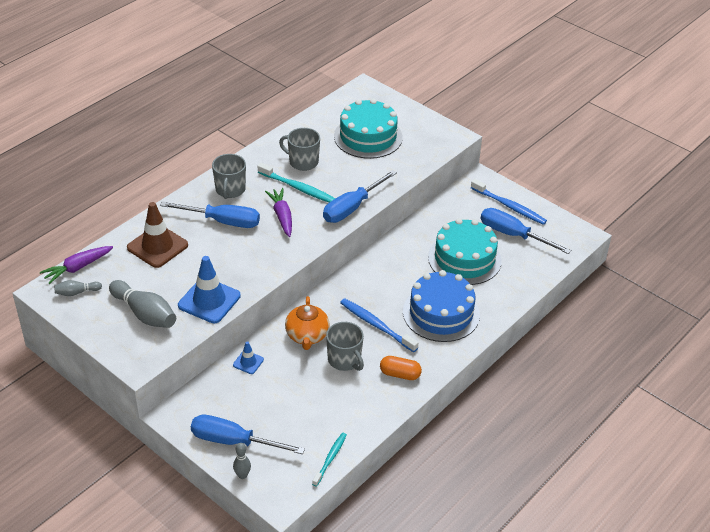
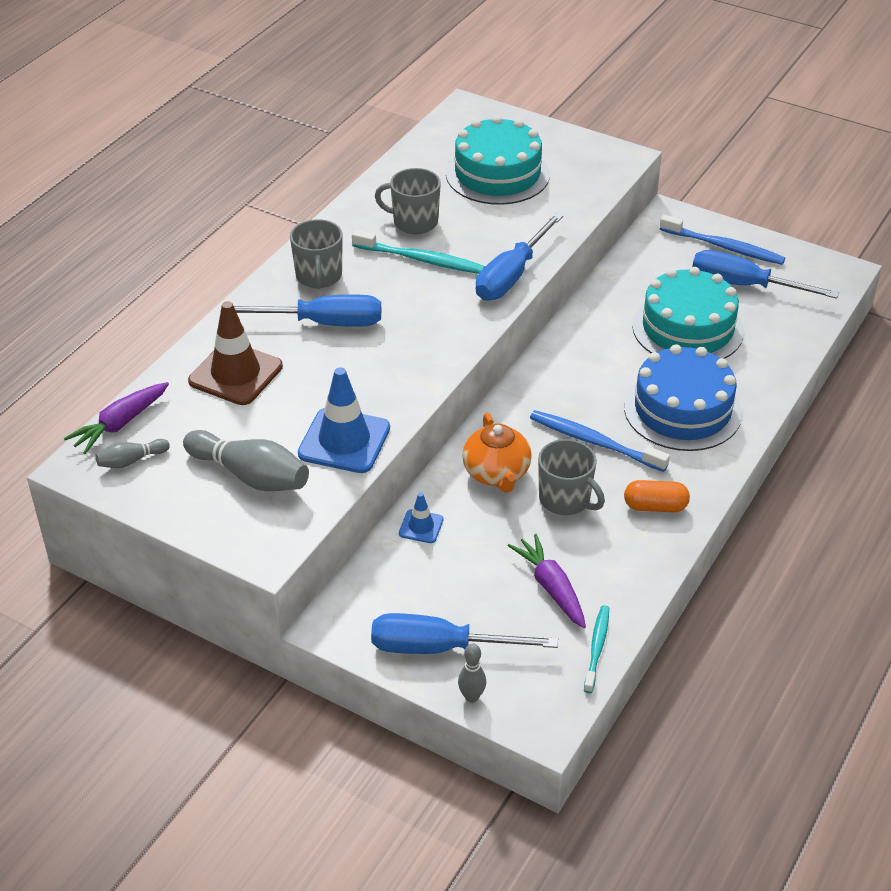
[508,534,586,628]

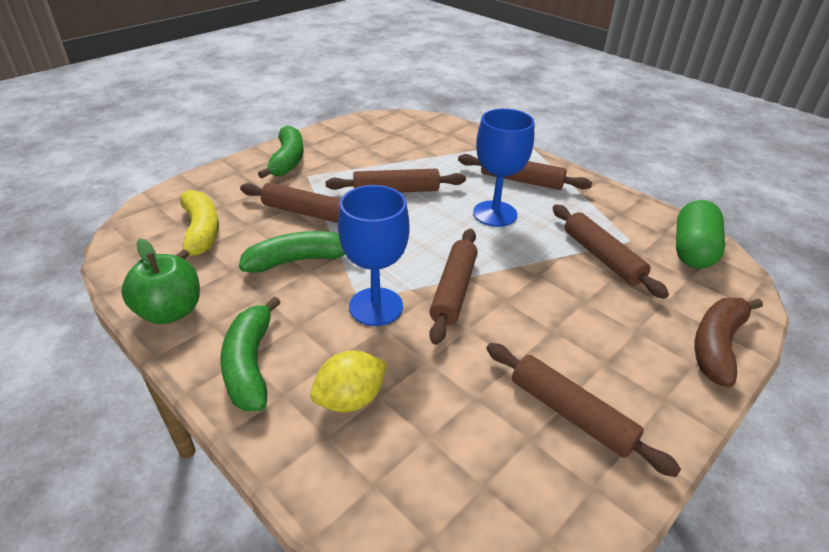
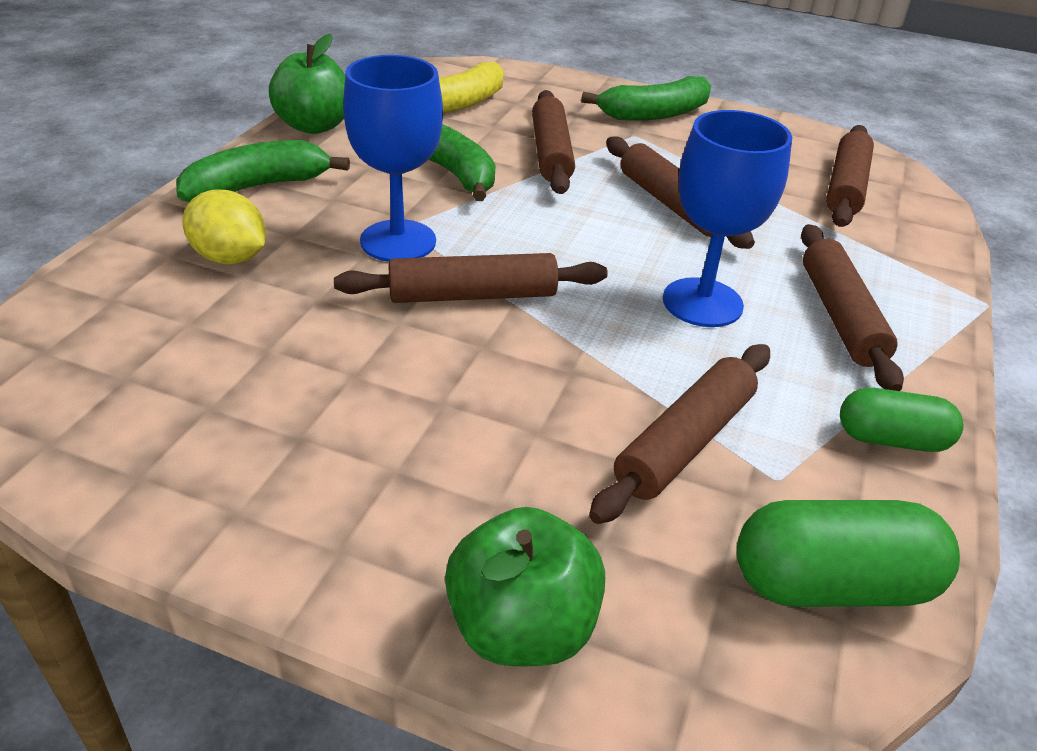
[445,507,605,666]
[826,125,874,227]
[840,388,964,452]

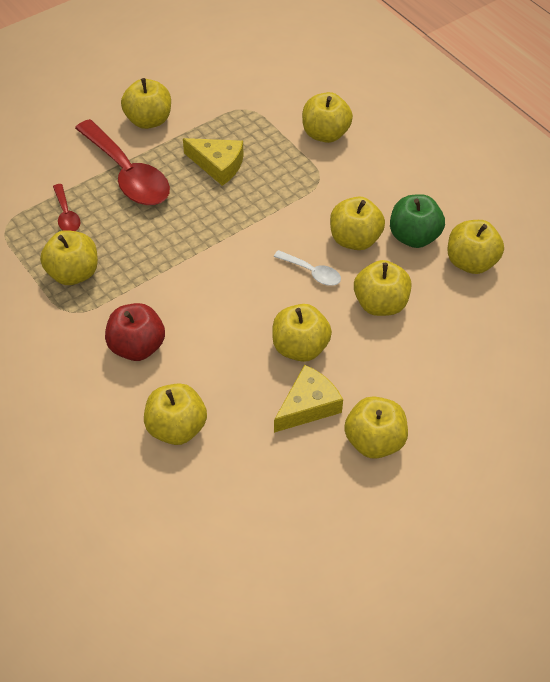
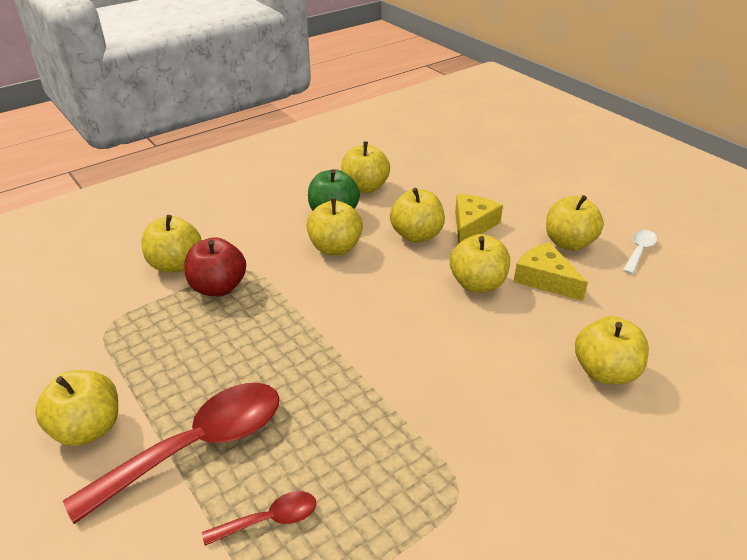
[455,194,503,243]
[40,230,98,285] (first image)
[623,230,657,274]
[184,237,246,296]

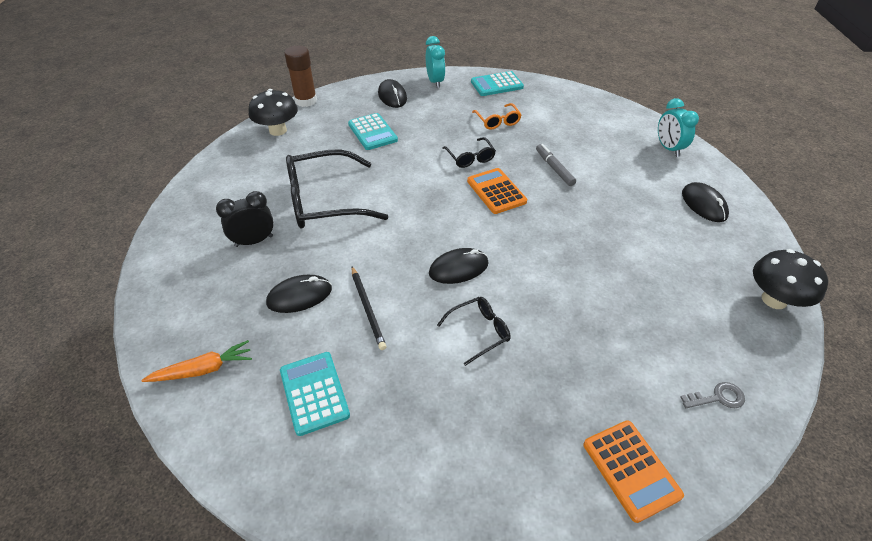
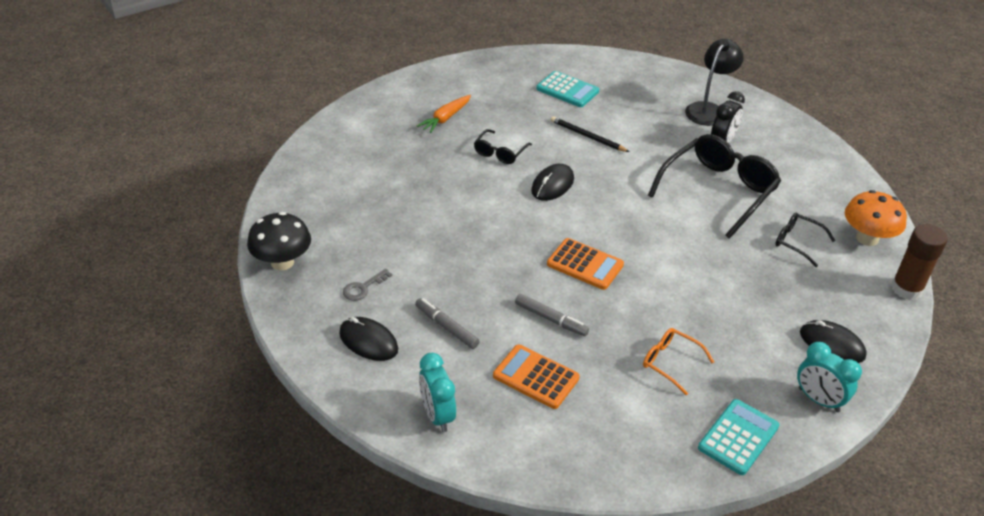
[845,190,907,246]
[419,353,456,432]
[348,113,398,150] (first image)
[775,212,835,267]
[266,275,332,313] (first image)
[417,95,471,133]
[343,269,392,301]
[493,344,580,409]
[685,39,744,126]
[415,298,480,349]

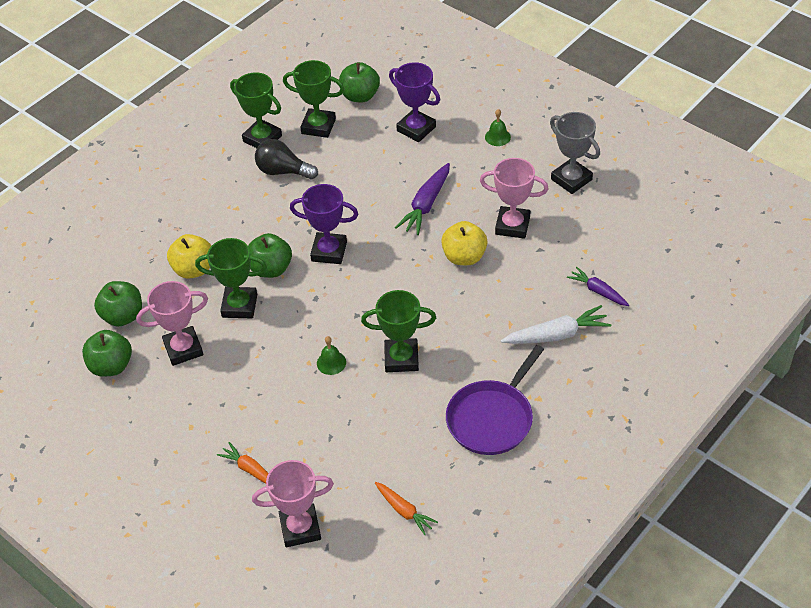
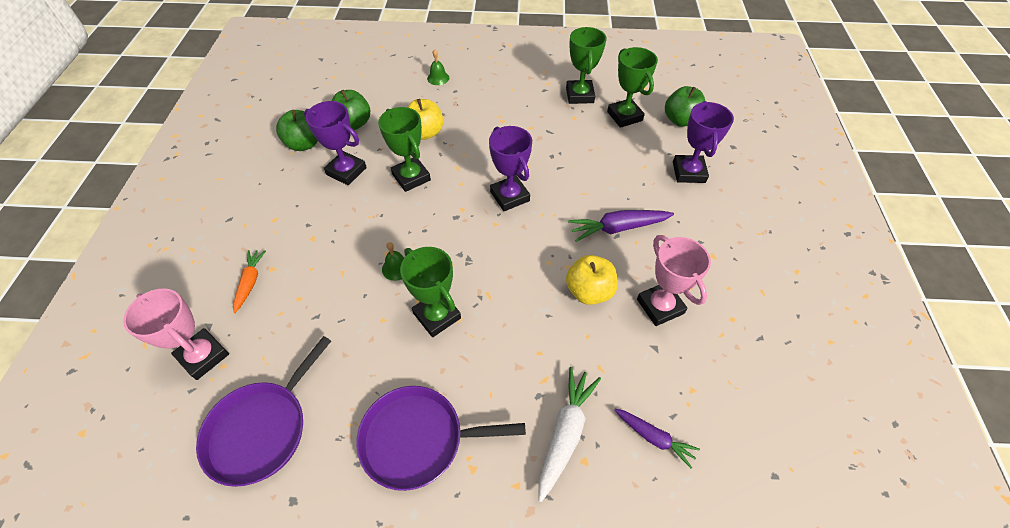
[427,49,449,85]
[550,112,600,194] (first image)
[255,139,318,179] (first image)
[248,233,292,278] (first image)
[614,409,700,469]
[304,101,367,185]
[538,367,601,502]
[196,336,331,487]

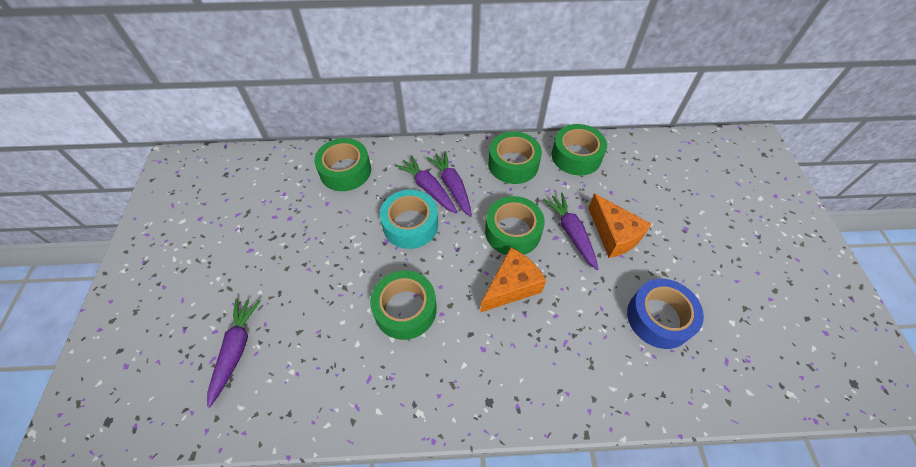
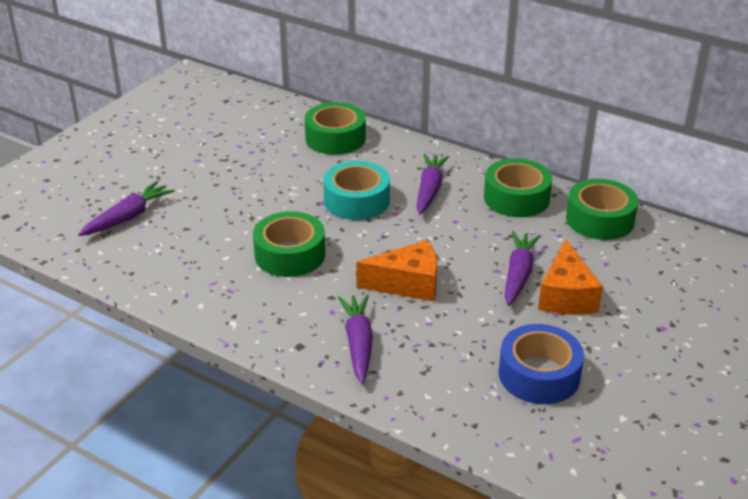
[338,294,373,384]
[485,196,545,255] (first image)

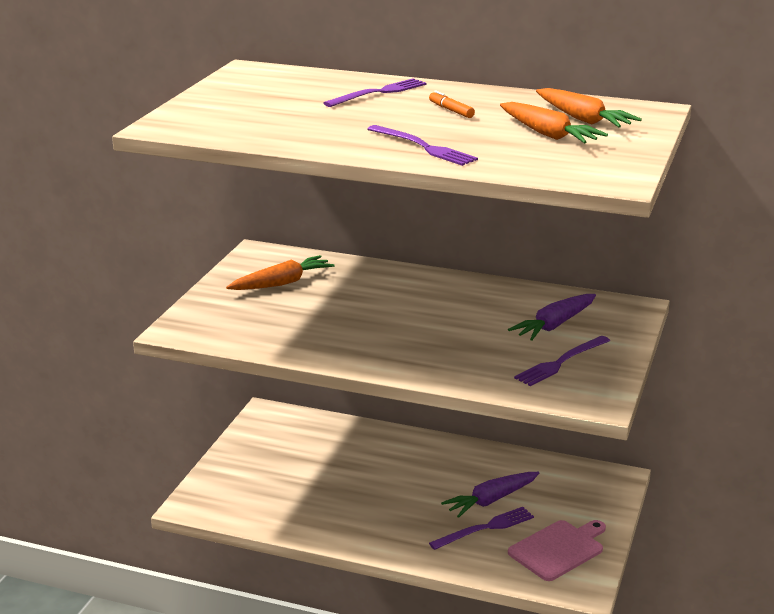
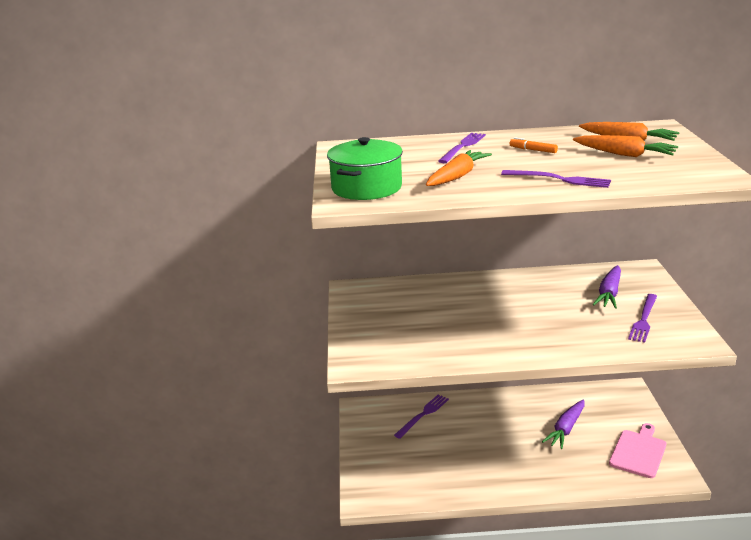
[426,150,492,186]
[394,395,449,439]
[327,137,403,200]

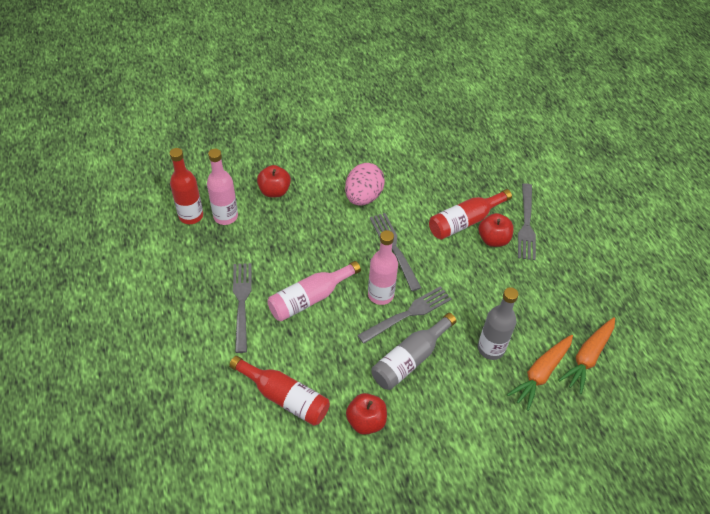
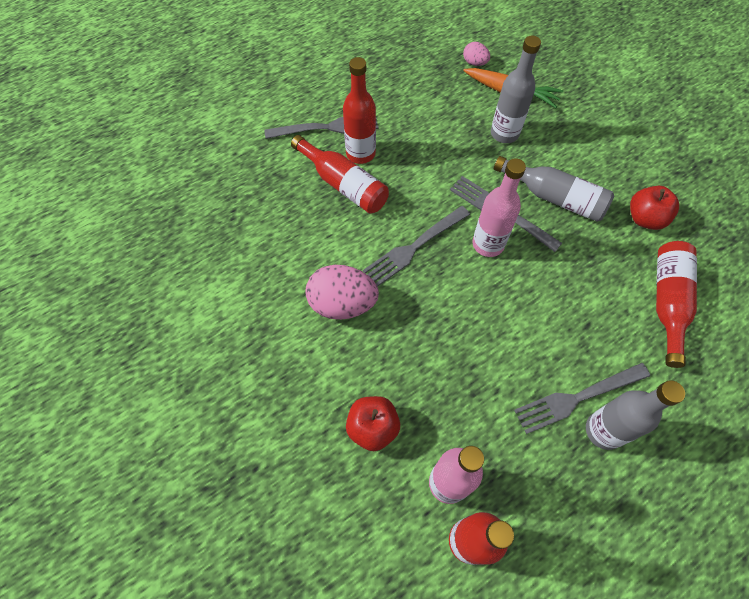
[343,57,376,164]
[267,261,361,321] (first image)
[463,42,490,66]
[586,380,685,450]

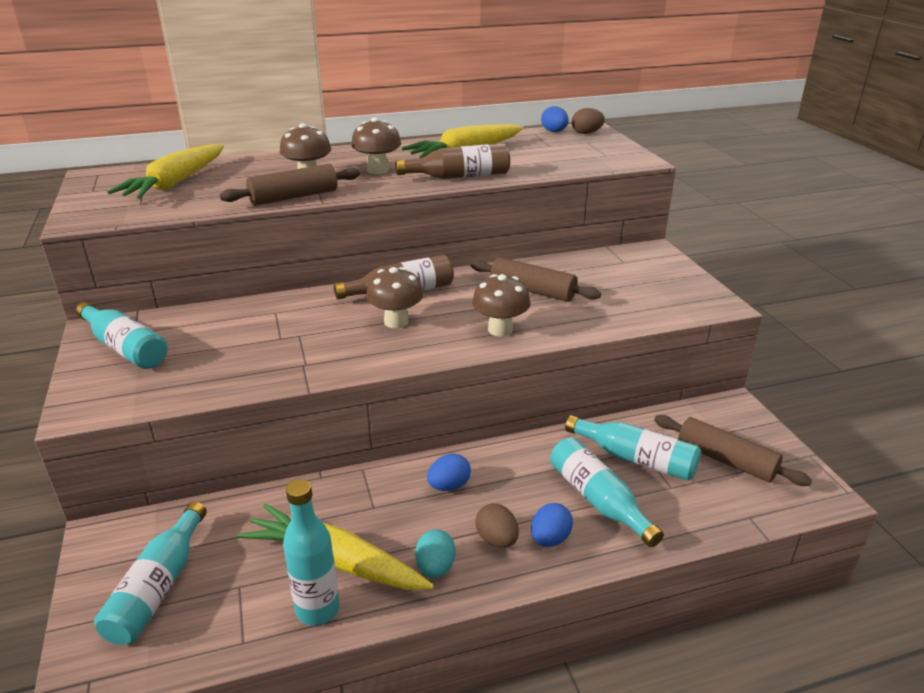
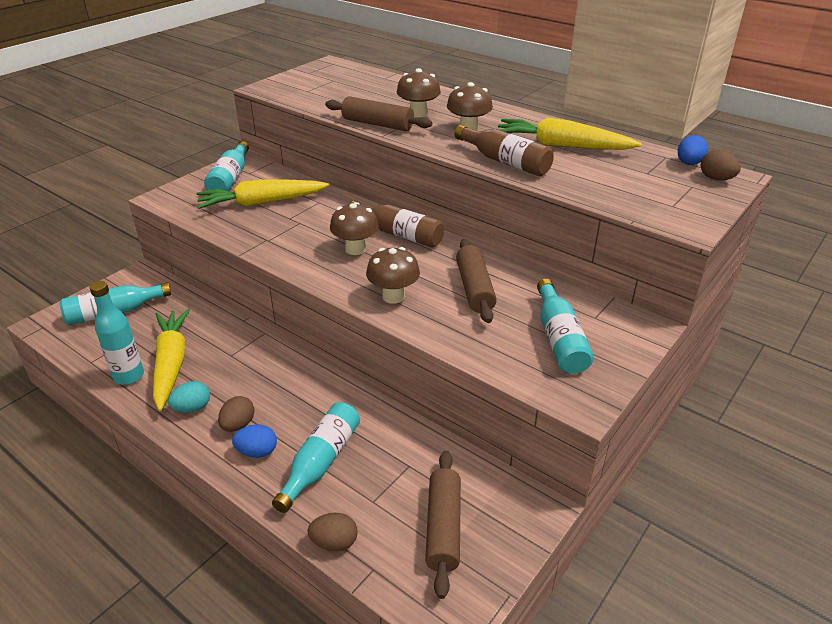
[197,179,330,209]
[537,279,594,374]
[427,453,471,491] (first image)
[307,513,358,551]

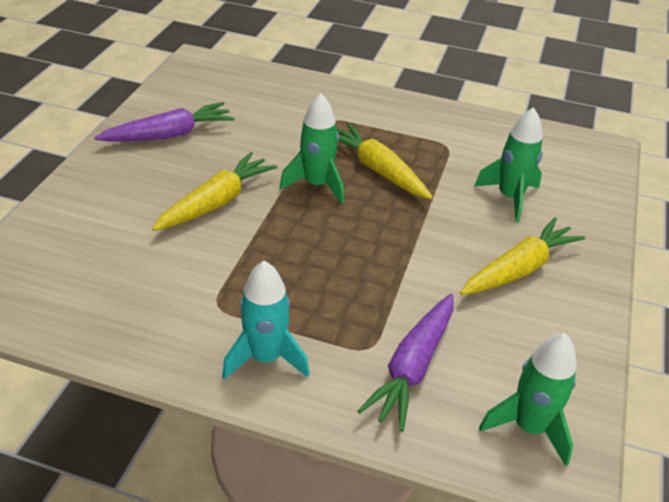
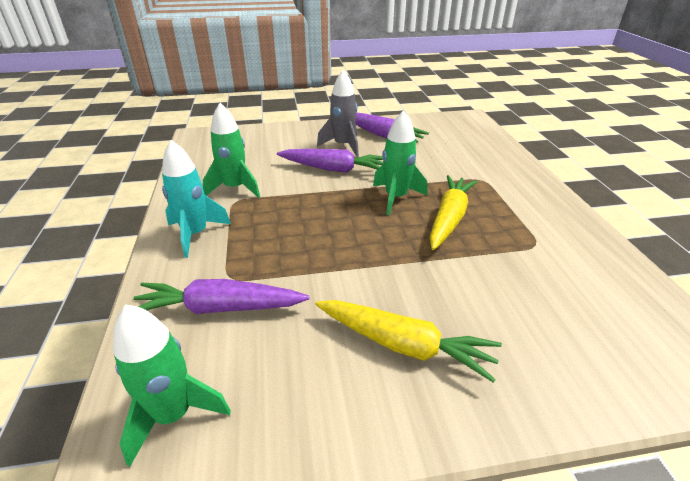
[203,103,260,198]
[277,149,383,172]
[317,70,359,157]

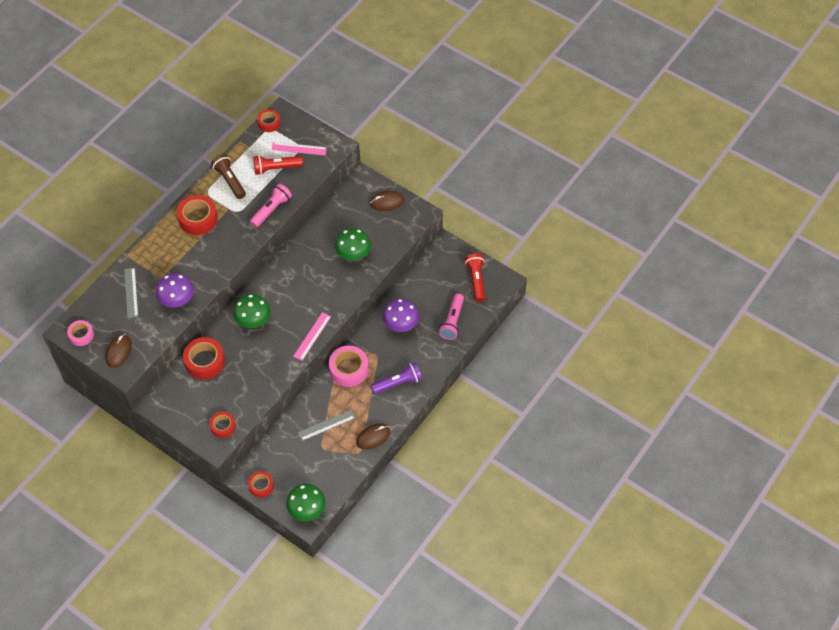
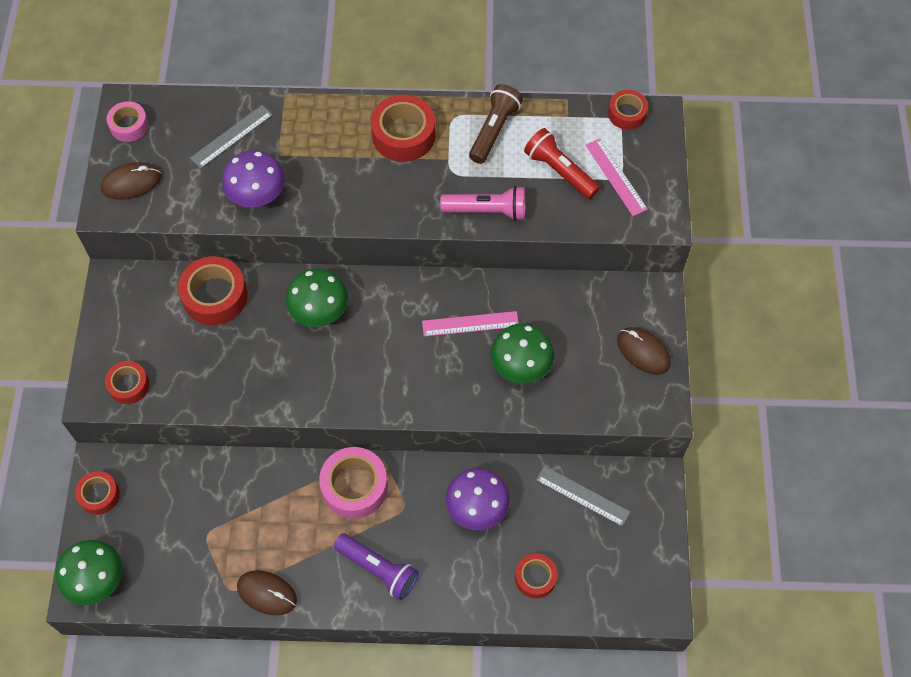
[465,253,485,302] (first image)
[515,553,557,599]
[422,311,519,337]
[536,466,630,527]

